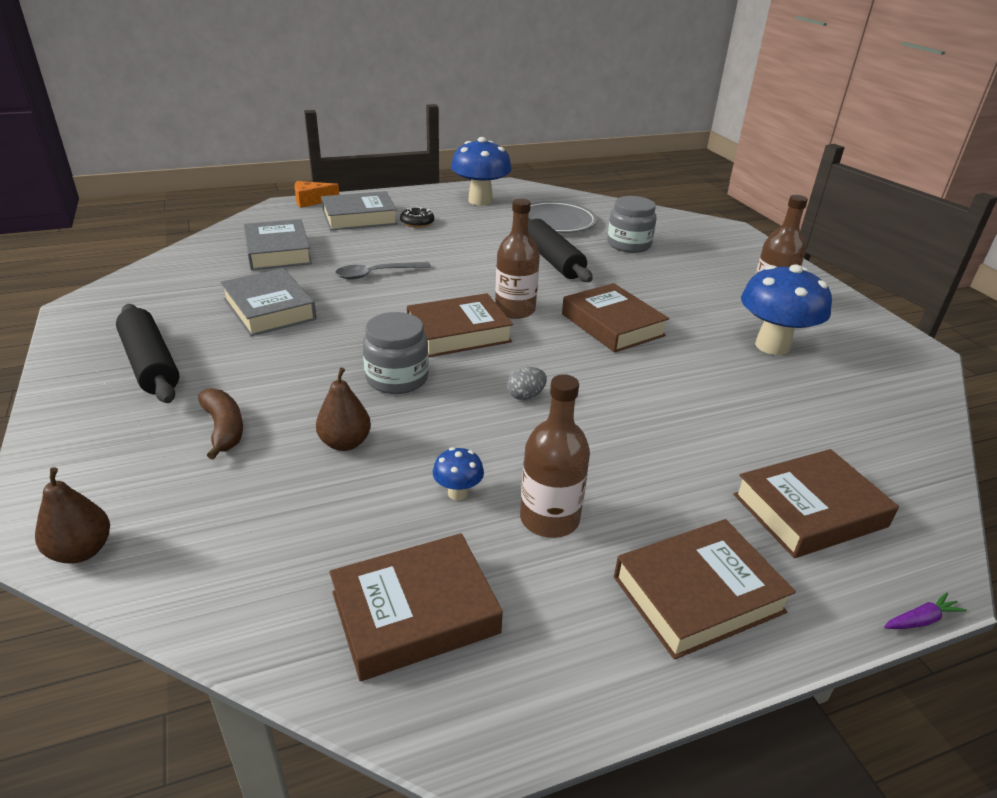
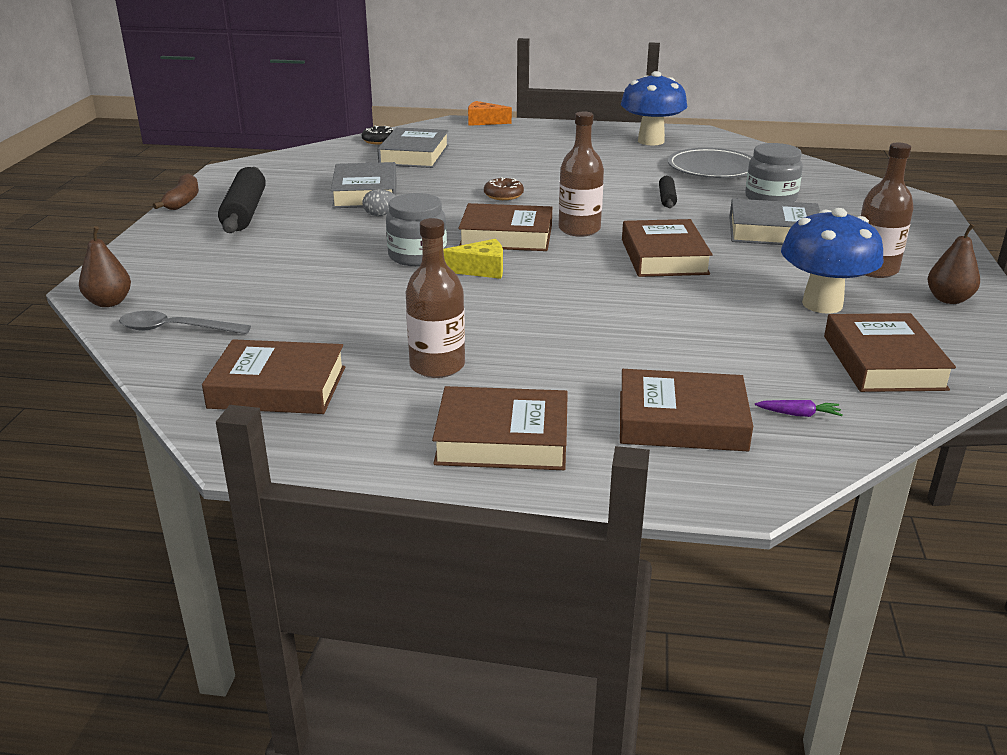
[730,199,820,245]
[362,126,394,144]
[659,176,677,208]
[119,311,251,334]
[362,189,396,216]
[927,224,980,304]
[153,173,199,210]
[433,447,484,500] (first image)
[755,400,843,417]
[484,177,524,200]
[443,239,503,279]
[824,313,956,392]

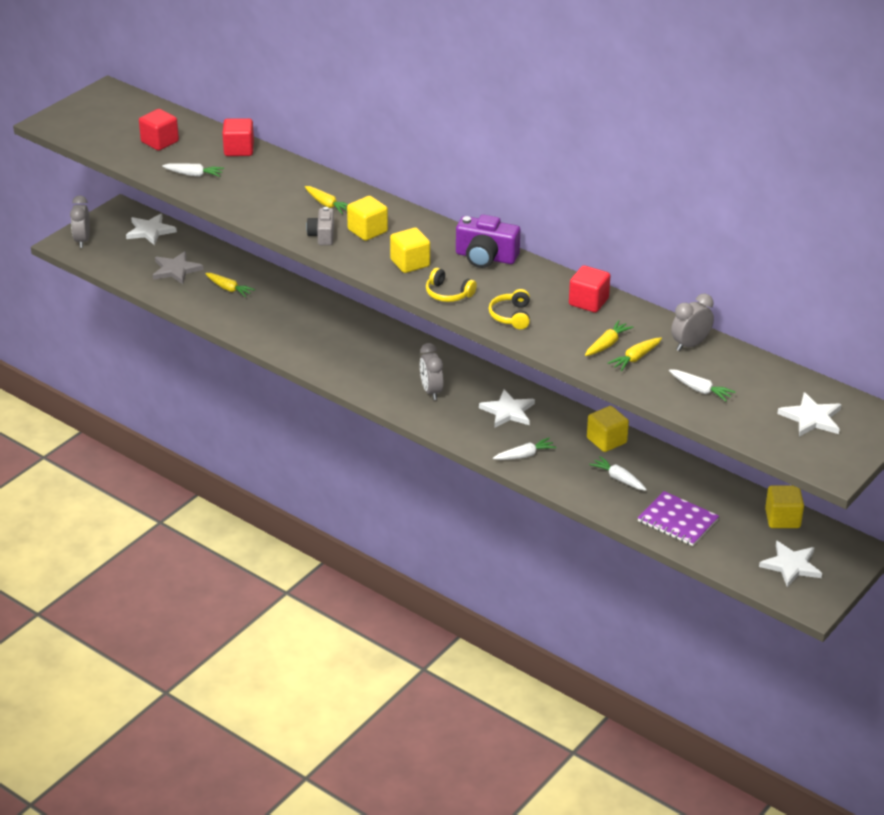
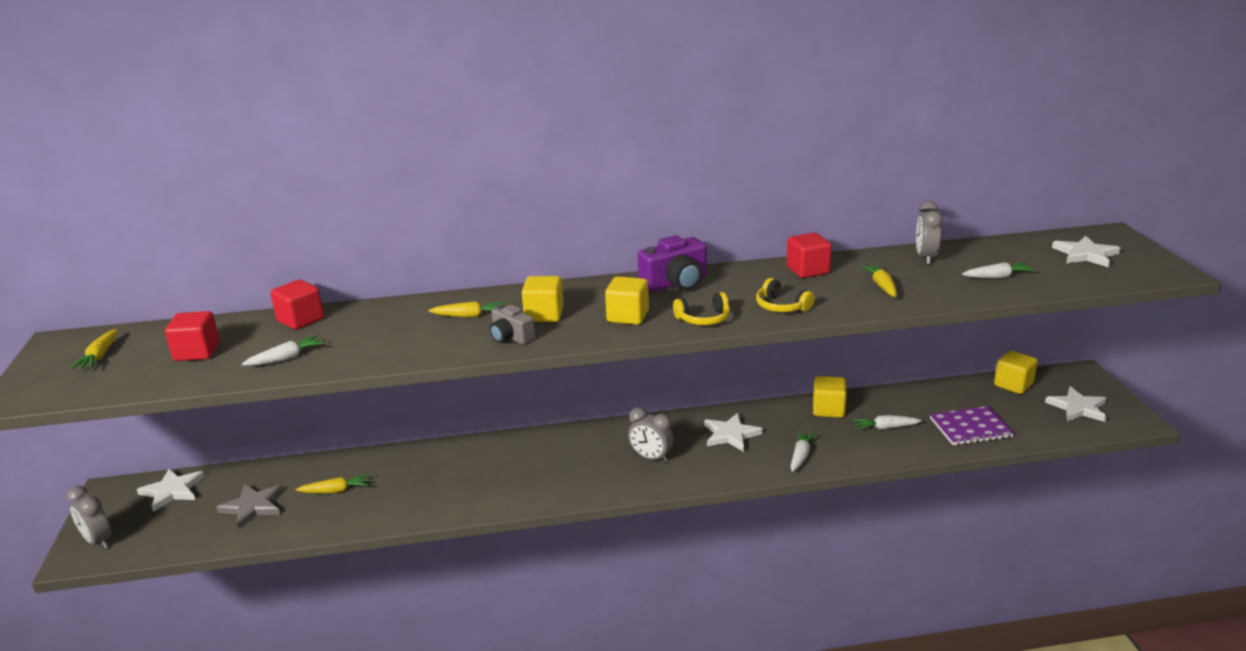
[70,329,118,370]

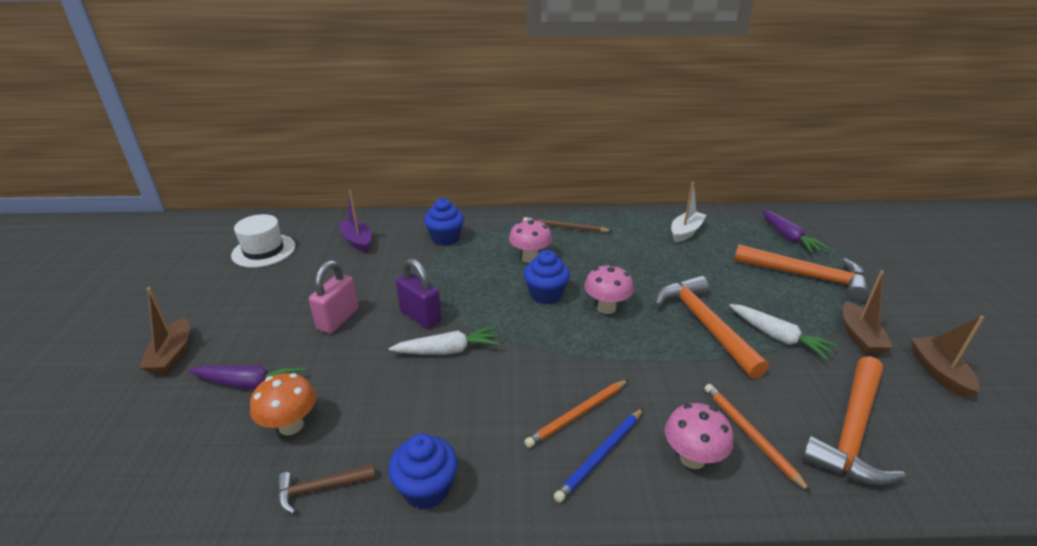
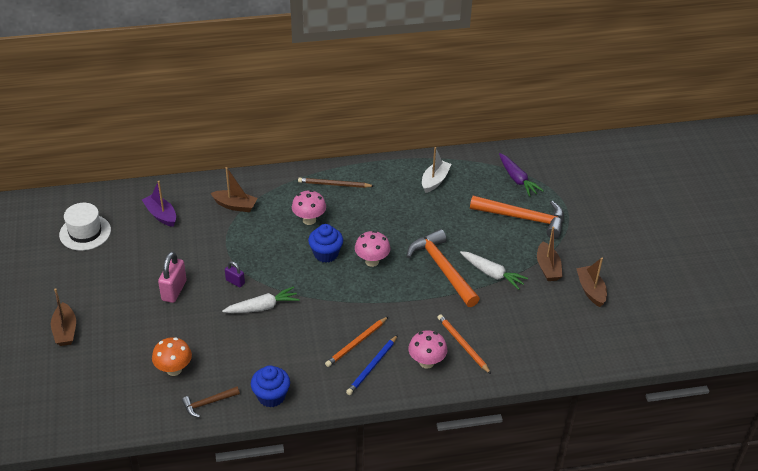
[211,167,258,212]
[225,261,245,288]
[801,356,906,486] (first image)
[188,365,306,389] (first image)

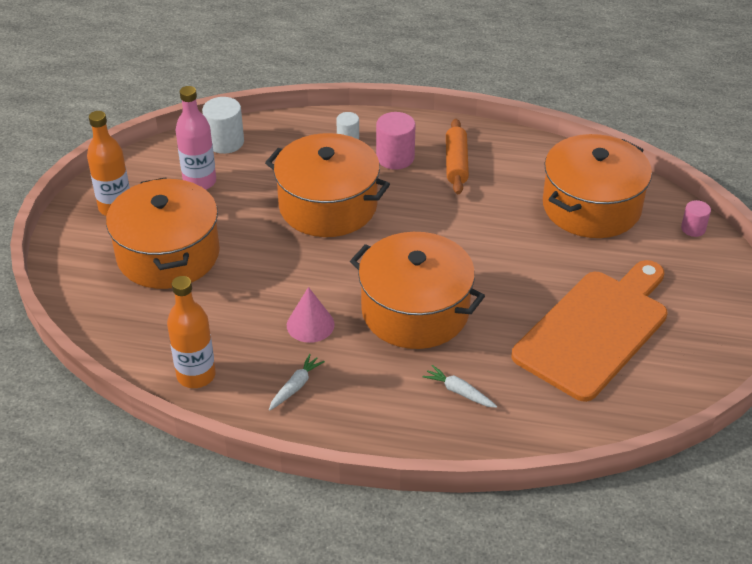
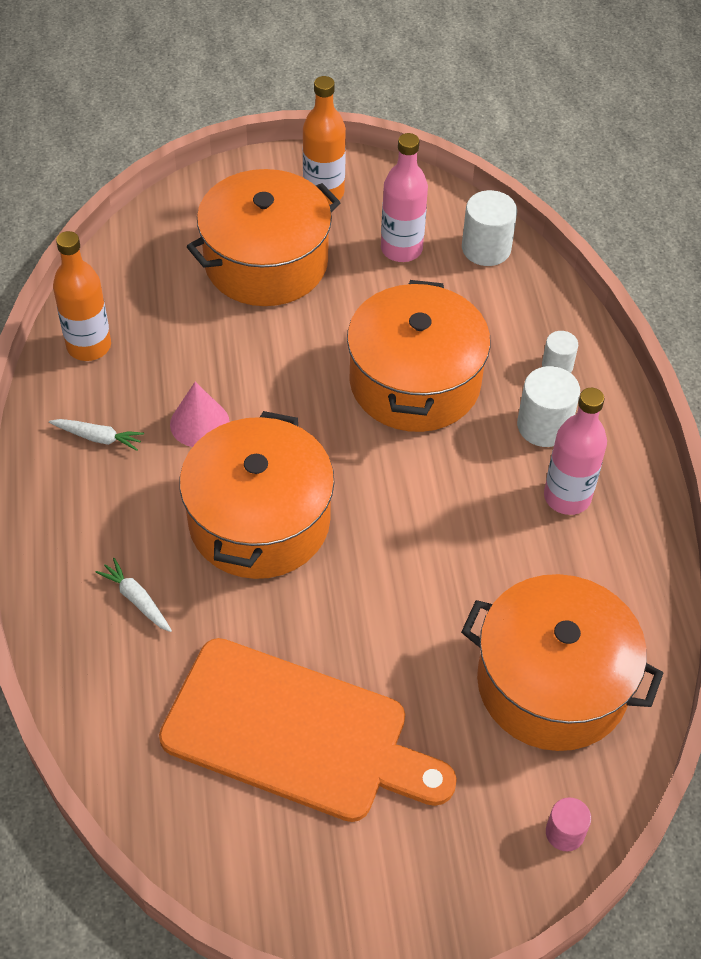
[517,366,580,447]
[544,388,607,515]
[95,558,172,632]

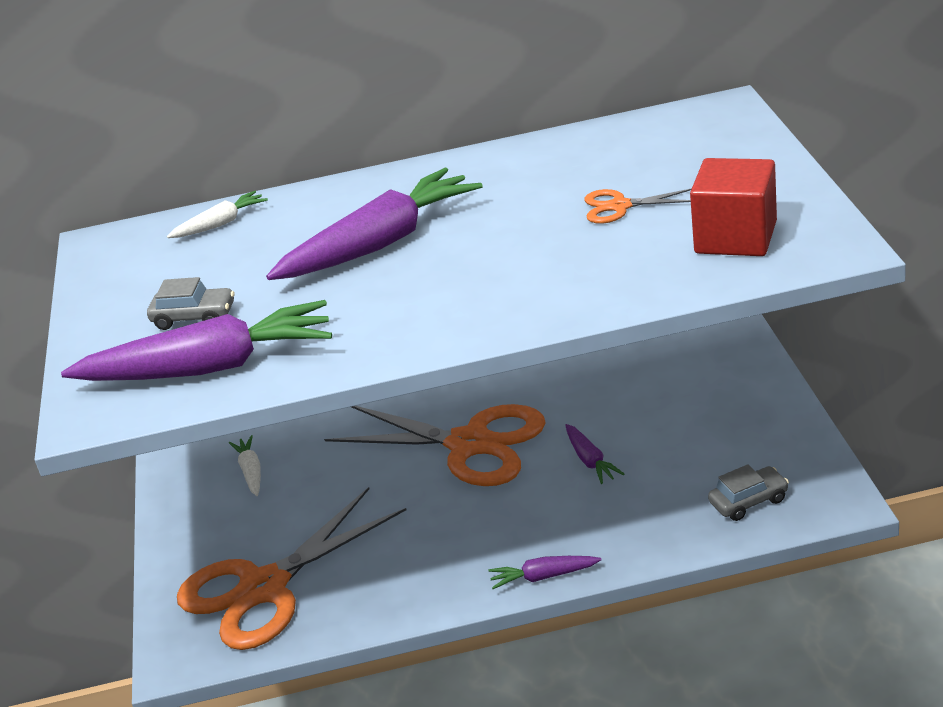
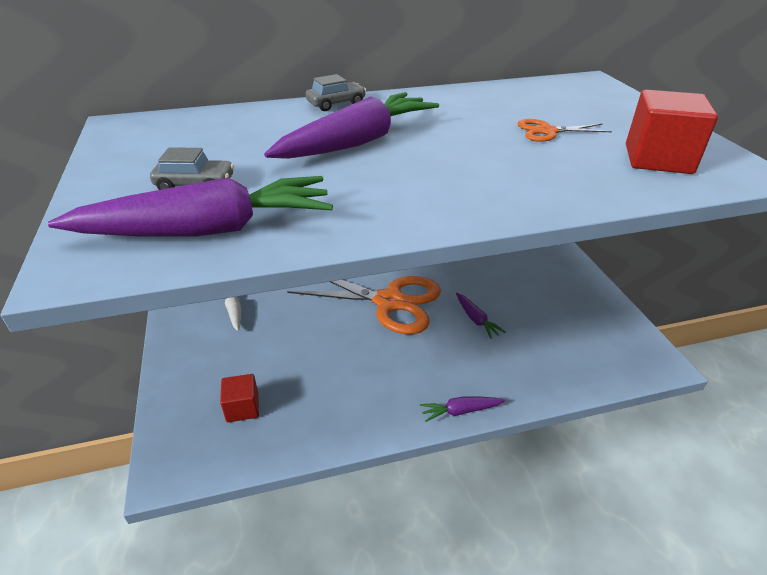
[167,191,268,238] (first image)
[306,74,366,111]
[220,374,259,422]

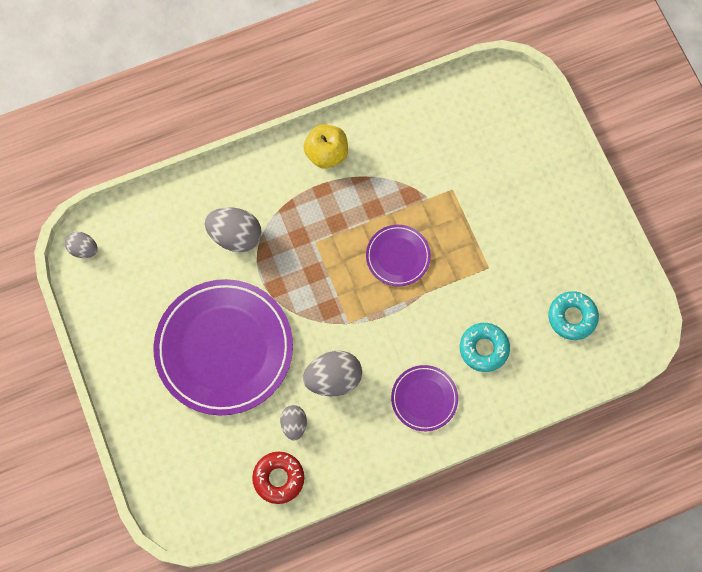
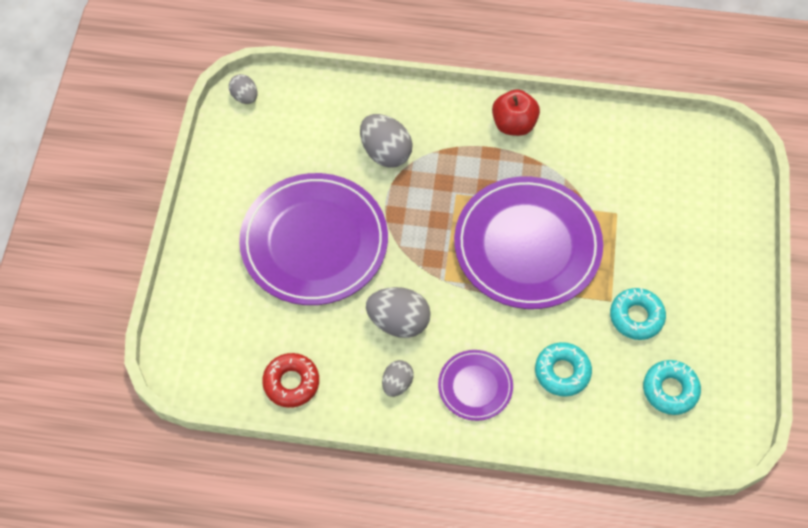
[492,89,540,136]
[454,177,603,309]
[382,360,414,397]
[610,288,666,340]

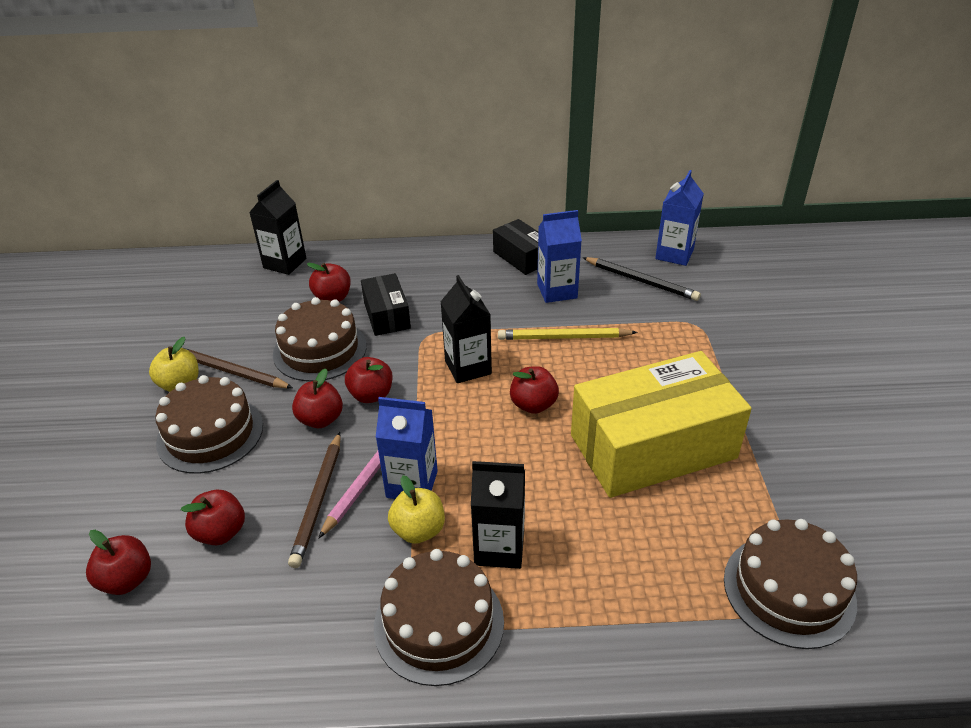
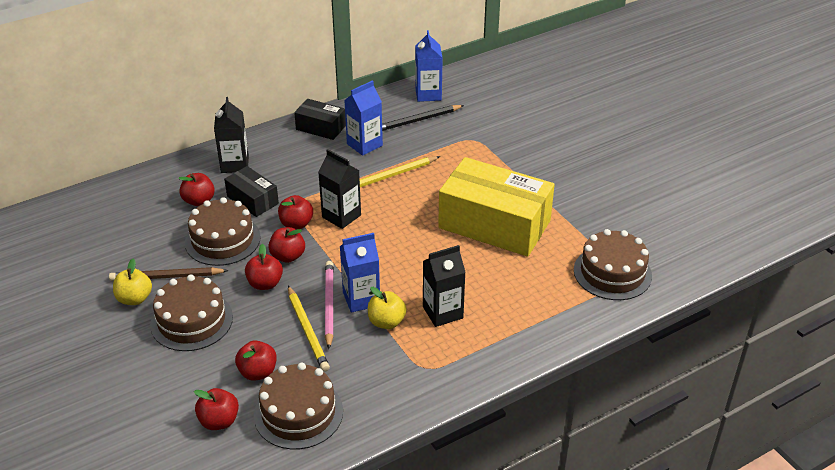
[214,97,249,173]
[382,105,464,131]
[438,157,555,257]
[278,195,313,229]
[288,286,330,372]
[254,362,343,449]

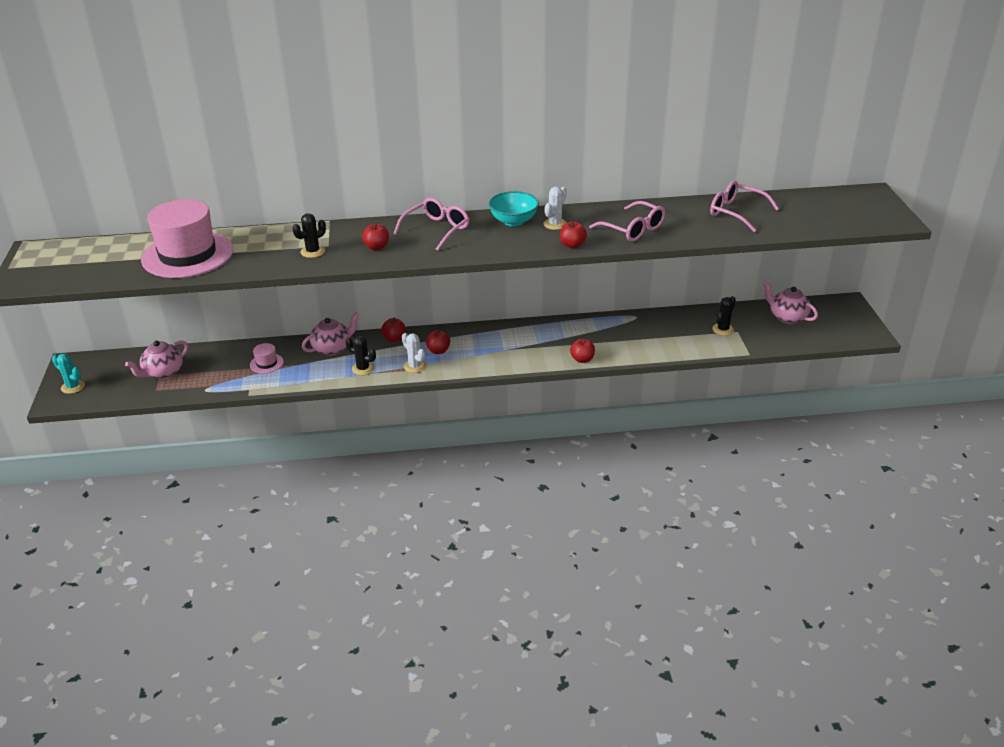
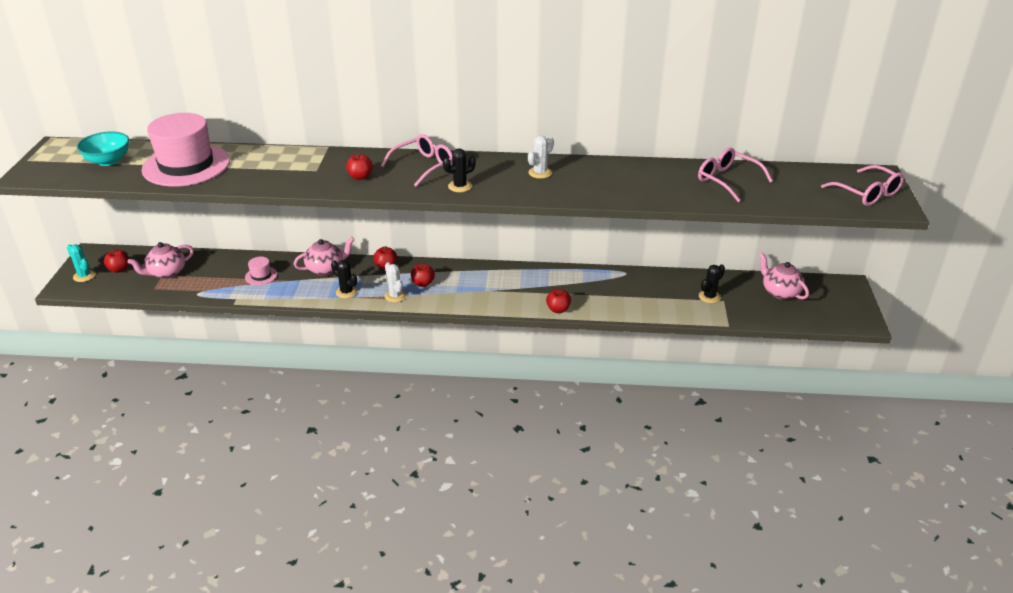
[77,131,129,166]
[821,165,904,206]
[443,148,476,192]
[104,249,129,273]

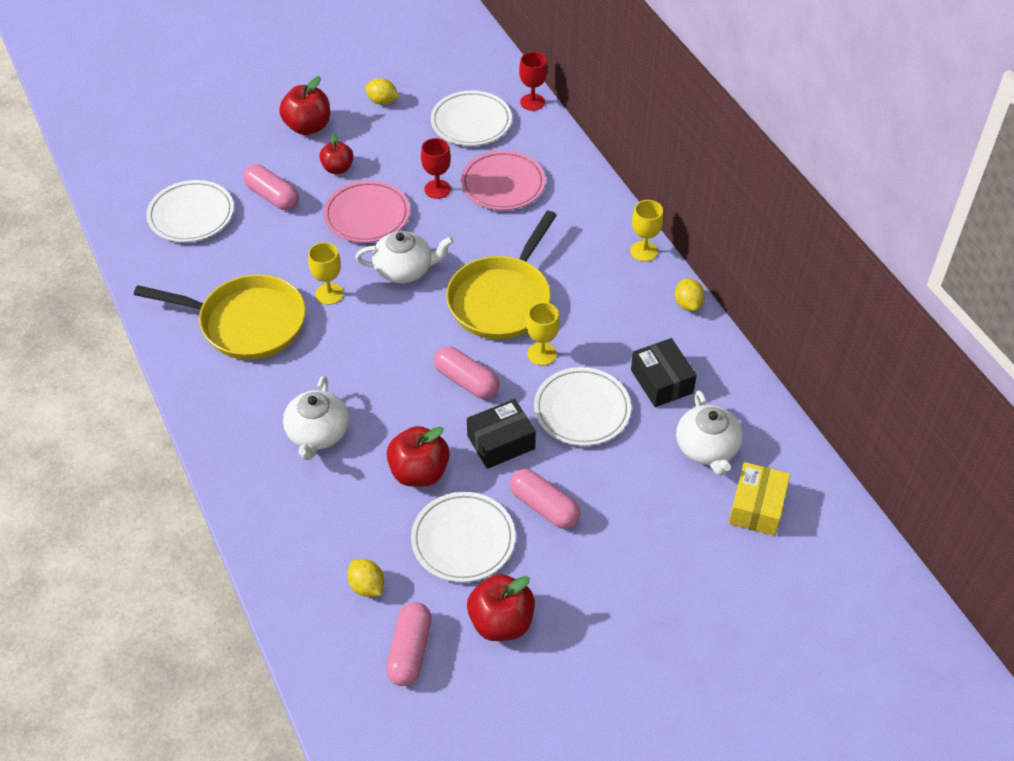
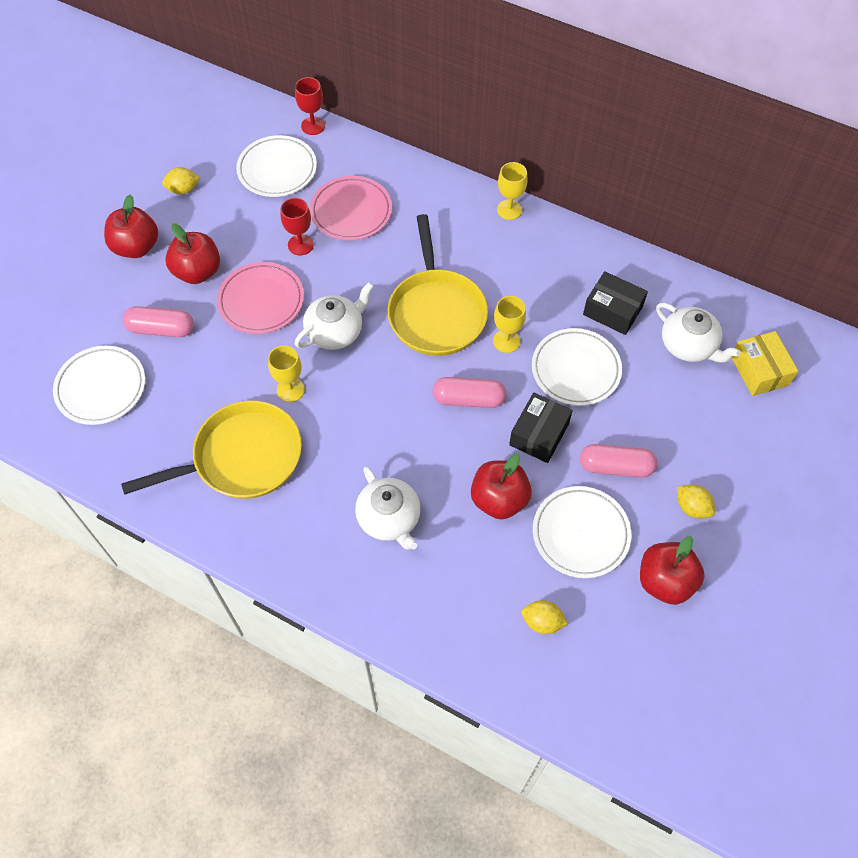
[165,223,220,284]
[677,485,715,518]
[386,602,432,686] (first image)

